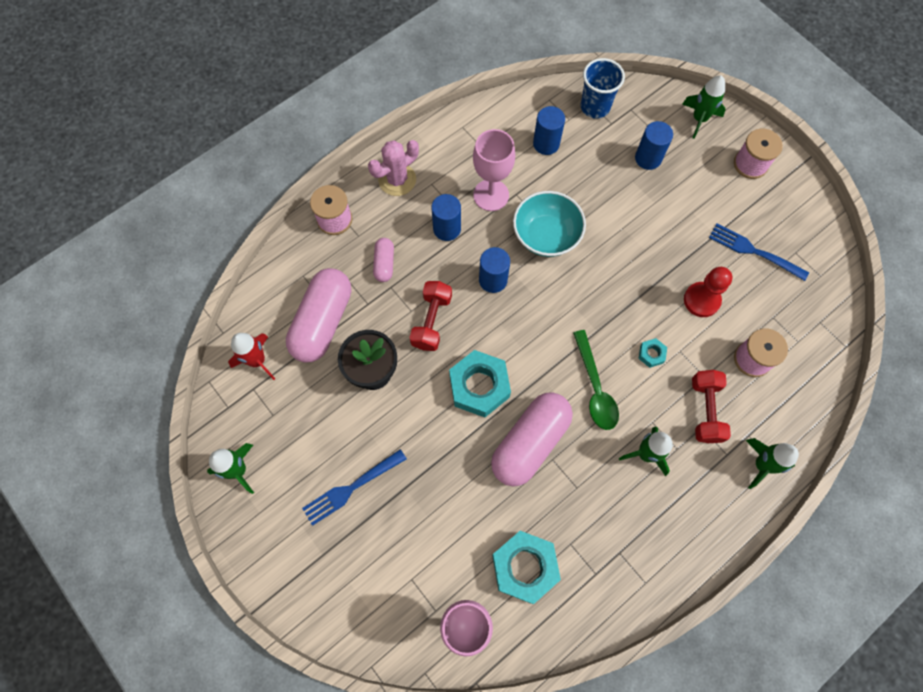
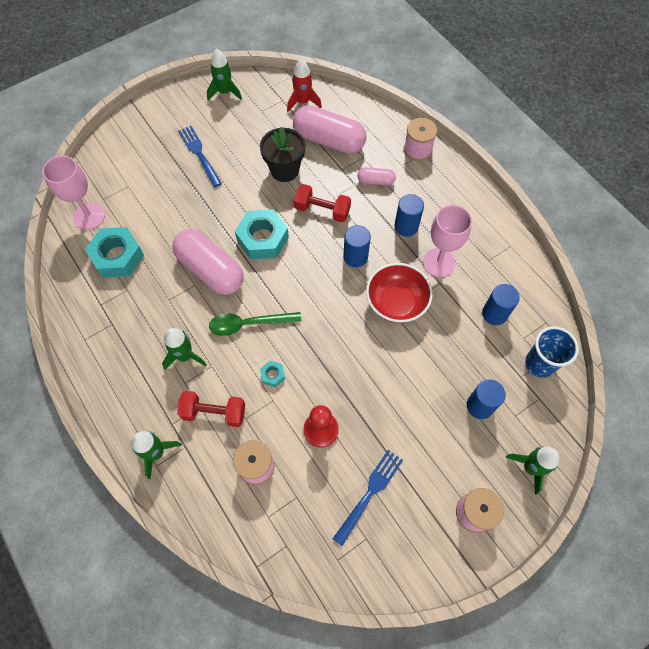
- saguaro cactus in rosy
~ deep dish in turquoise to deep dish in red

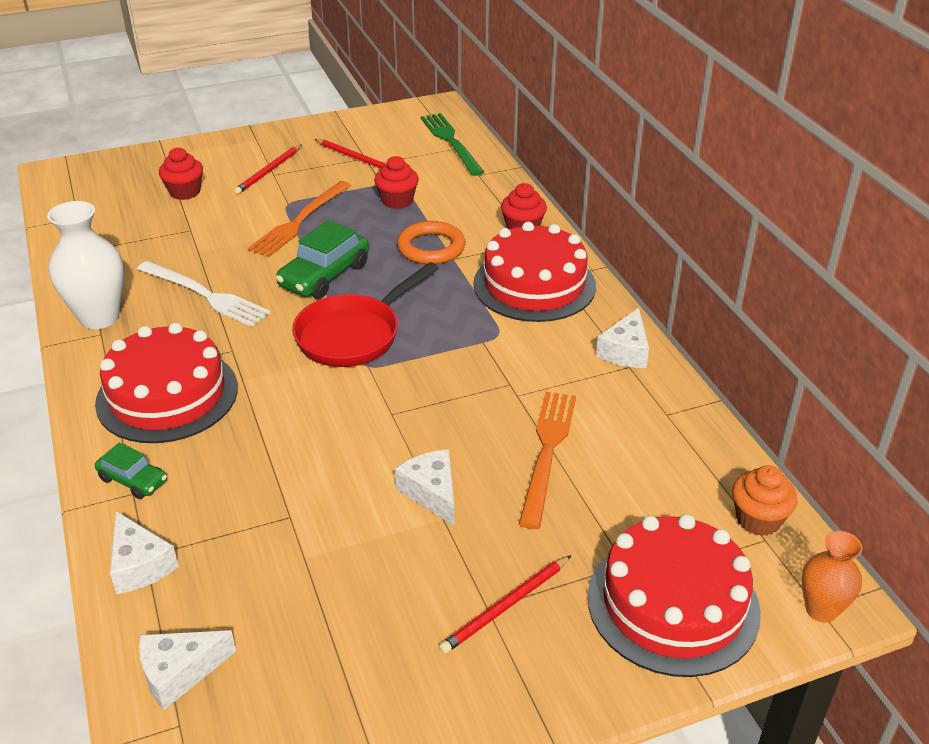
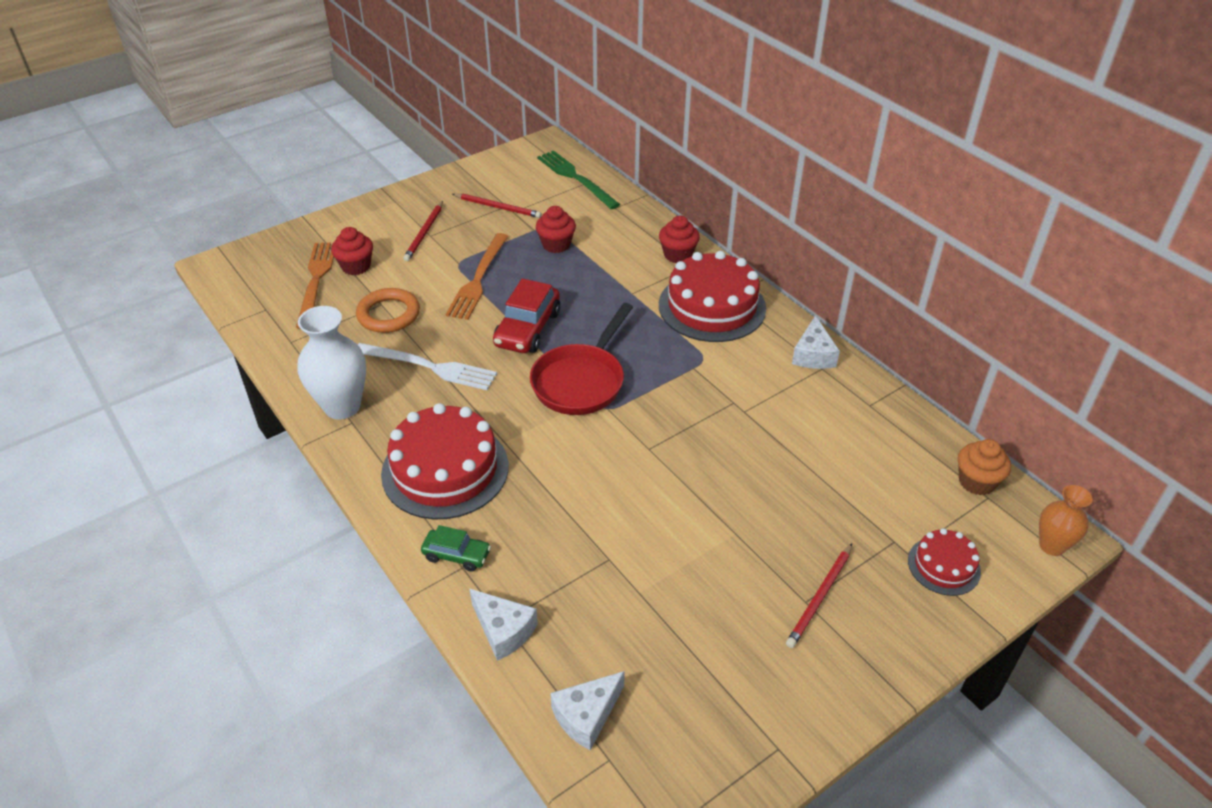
- piece of cheese in pure white (no. 3 from left)
~ ring in orange-coloured
~ fork in orange-coloured (no. 2 from left in the first image) to fork in orange-coloured (no. 1 from left)
~ car in emerald (no. 2 from left) to car in red
~ layer cake in red (no. 3 from left) x0.51

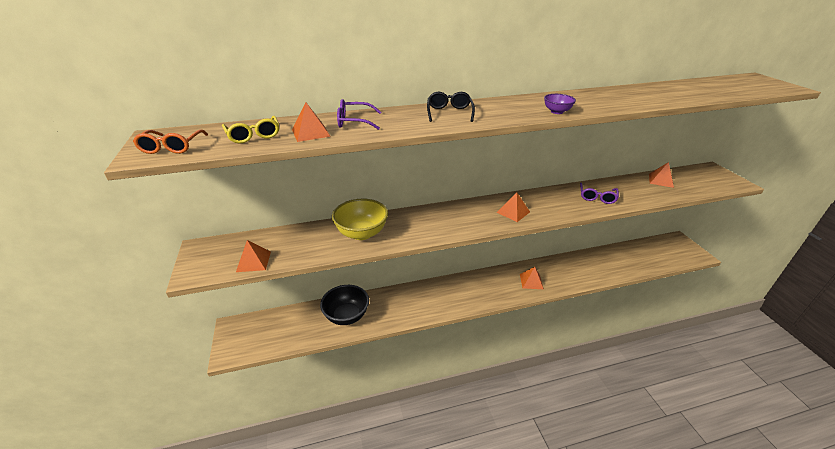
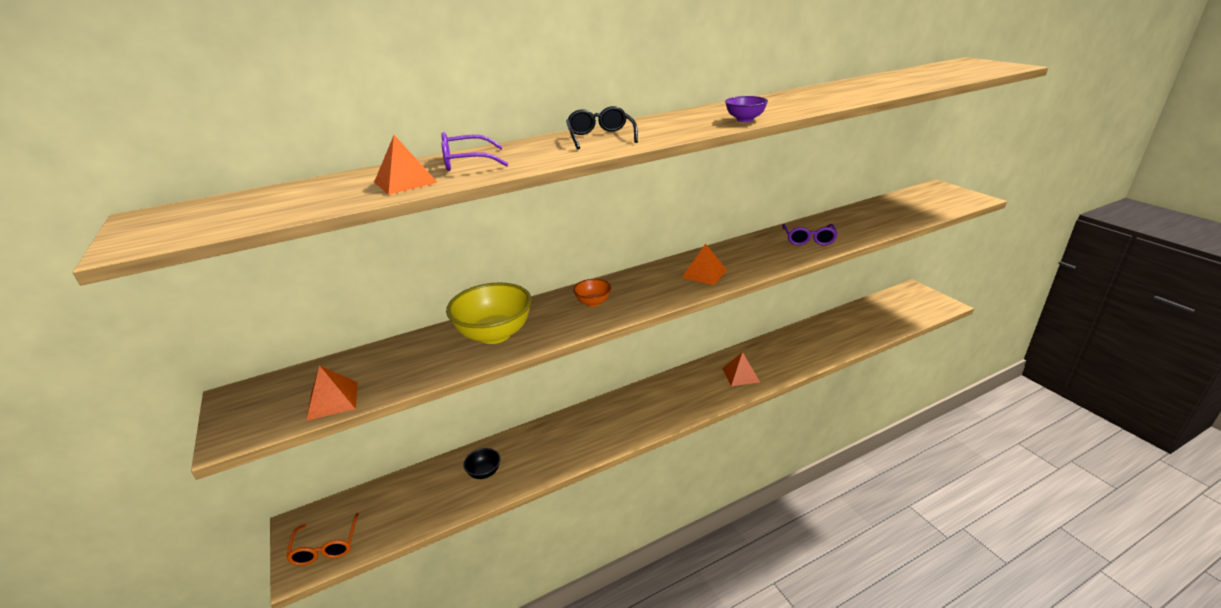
- spectacles in golden
- pyramid shape in orange-coloured (no. 5 from left)
+ deep dish in orange-coloured
~ spectacles in orange-coloured
~ deep dish in jet-black x0.50

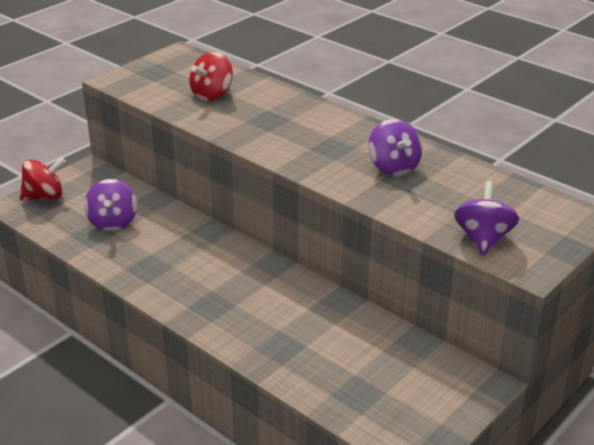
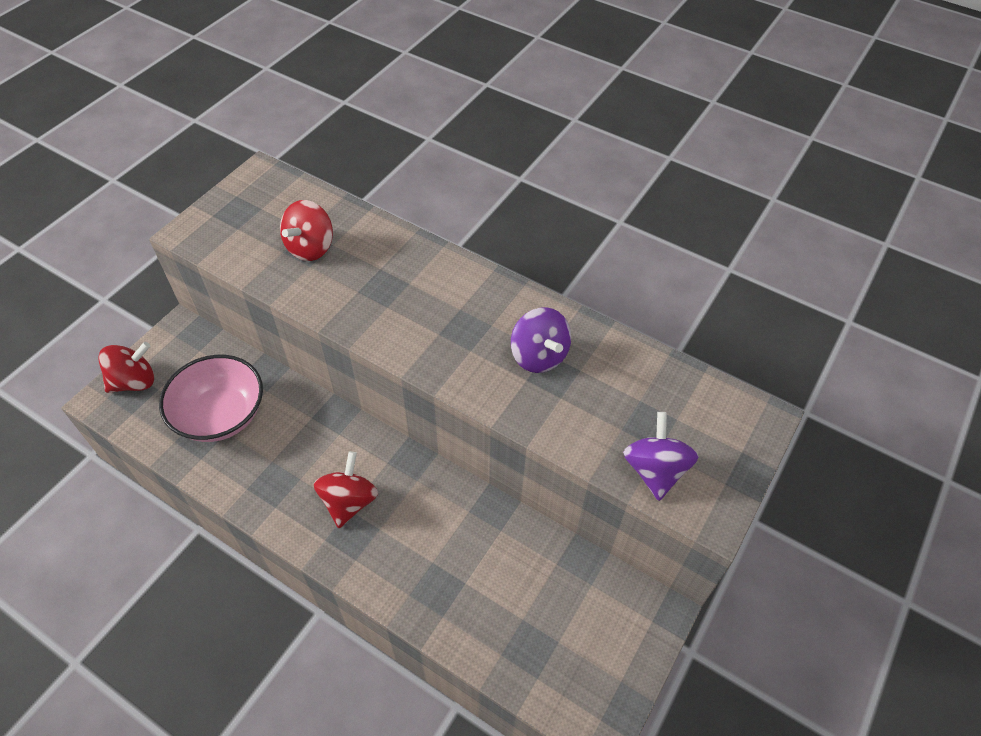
+ toy top in red (no. 3 from left)
~ toy top in violet (no. 1 from left) to deep dish in rosy

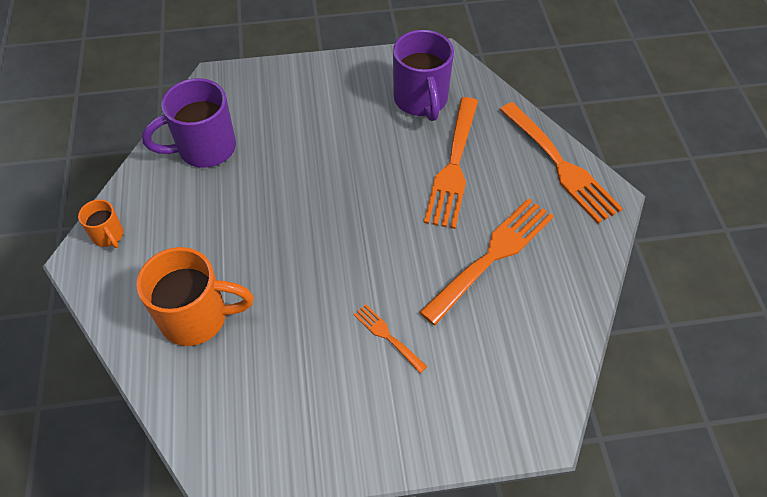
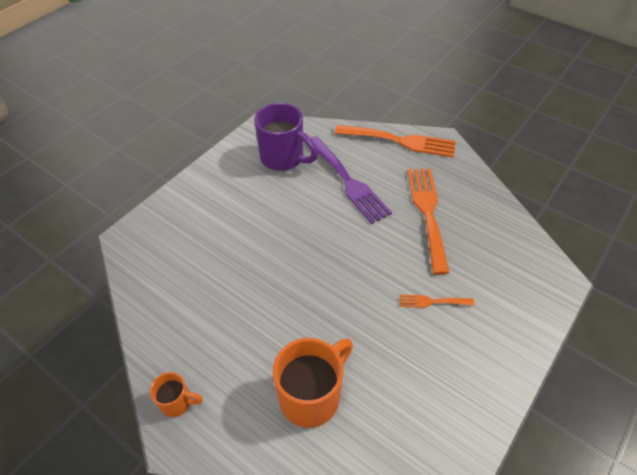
- mug in violet (no. 1 from left)
~ fork in orange-coloured (no. 2 from left) to fork in violet

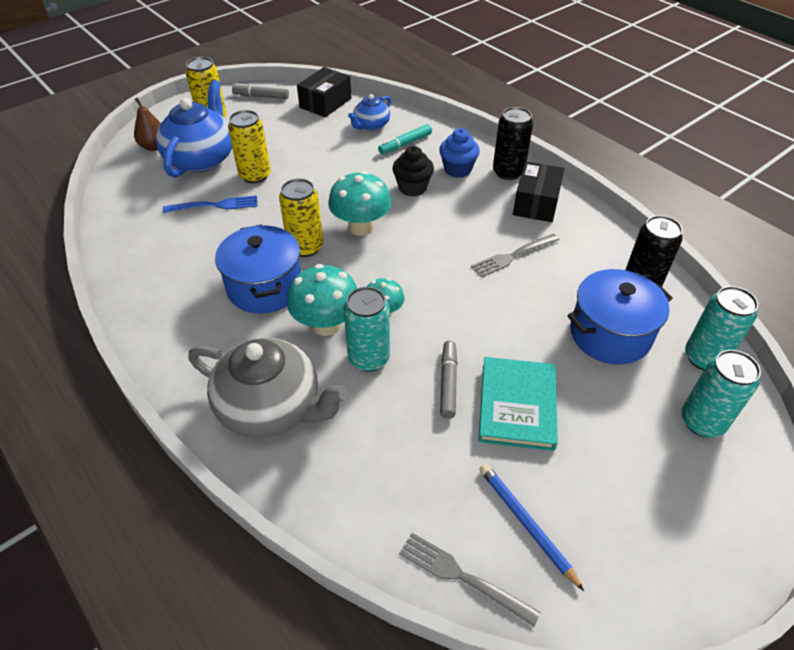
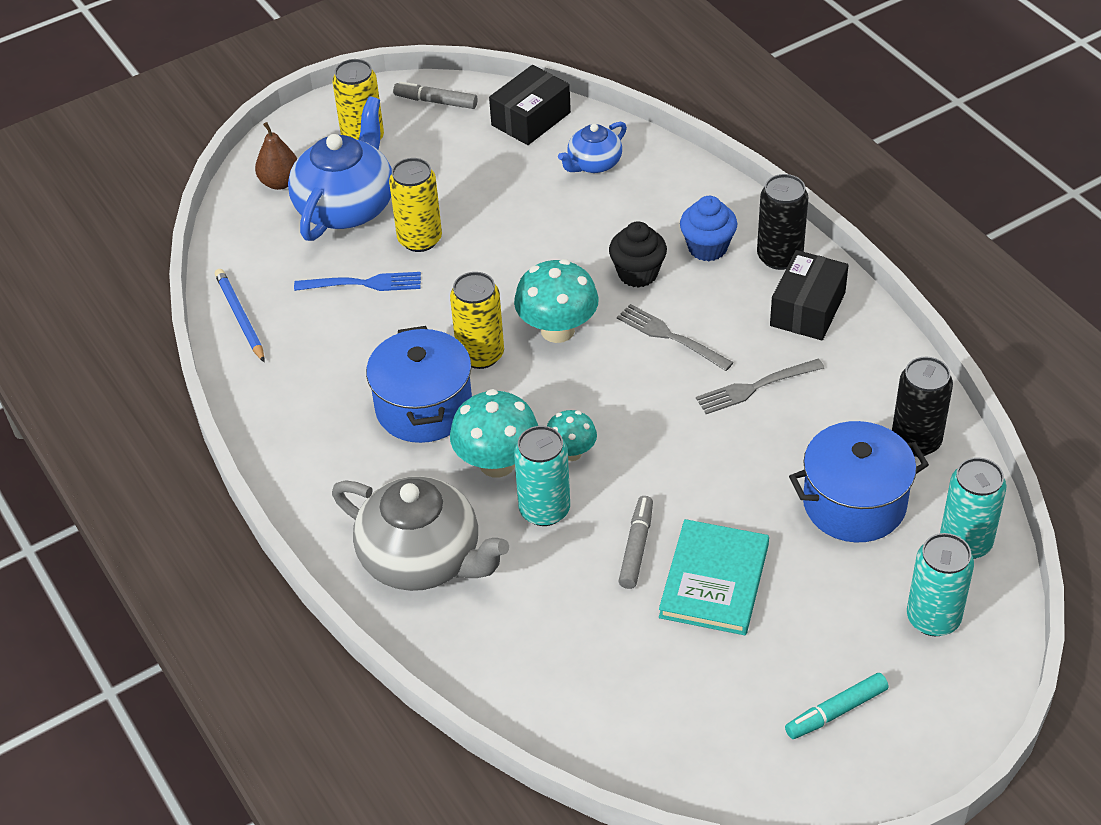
~ felt pen in turquoise
~ fork in grey (no. 1 from left)
~ wooden pencil in blue

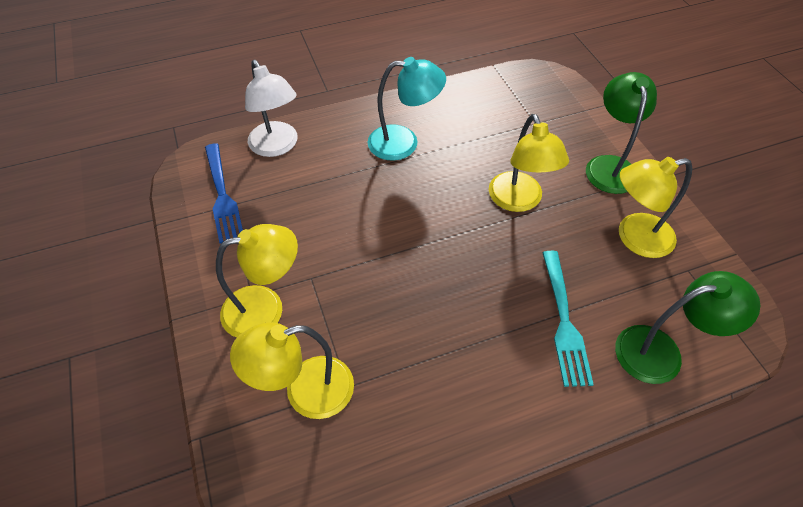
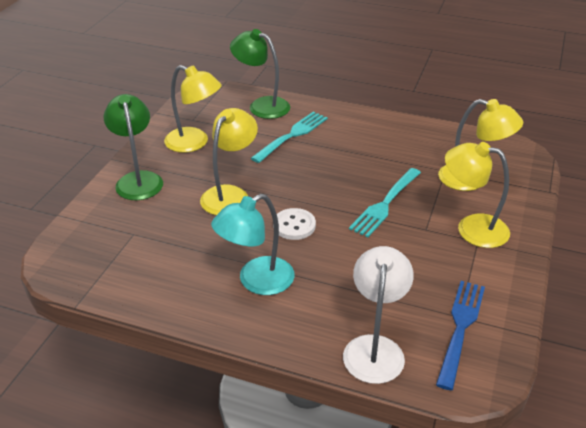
+ sewing button in pure white
+ fork in turquoise (no. 2 from left)
~ reading lamp in turquoise 75 degrees counterclockwise
~ reading lamp in emerald (no. 1 from left) 120 degrees clockwise

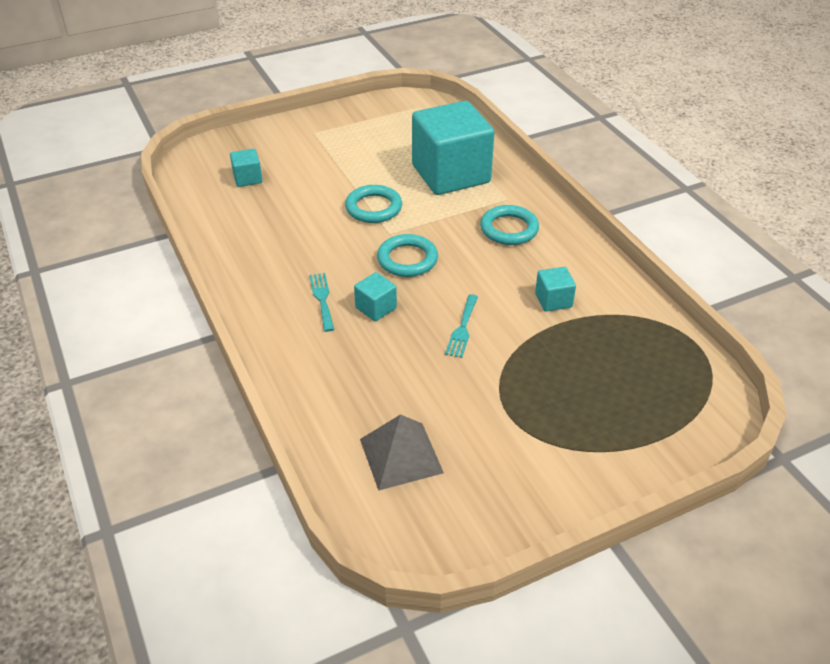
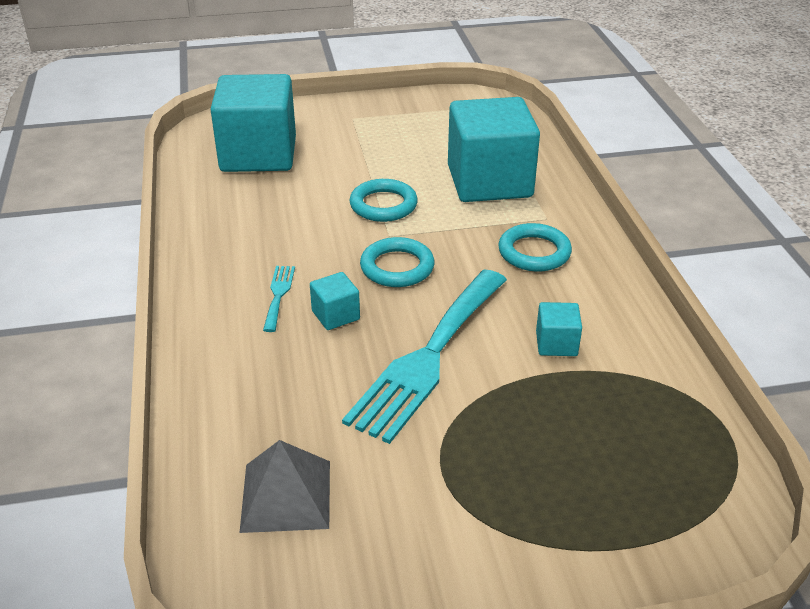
~ cube in turquoise (no. 1 from left) x2.40
~ fork in turquoise (no. 2 from left) x2.39

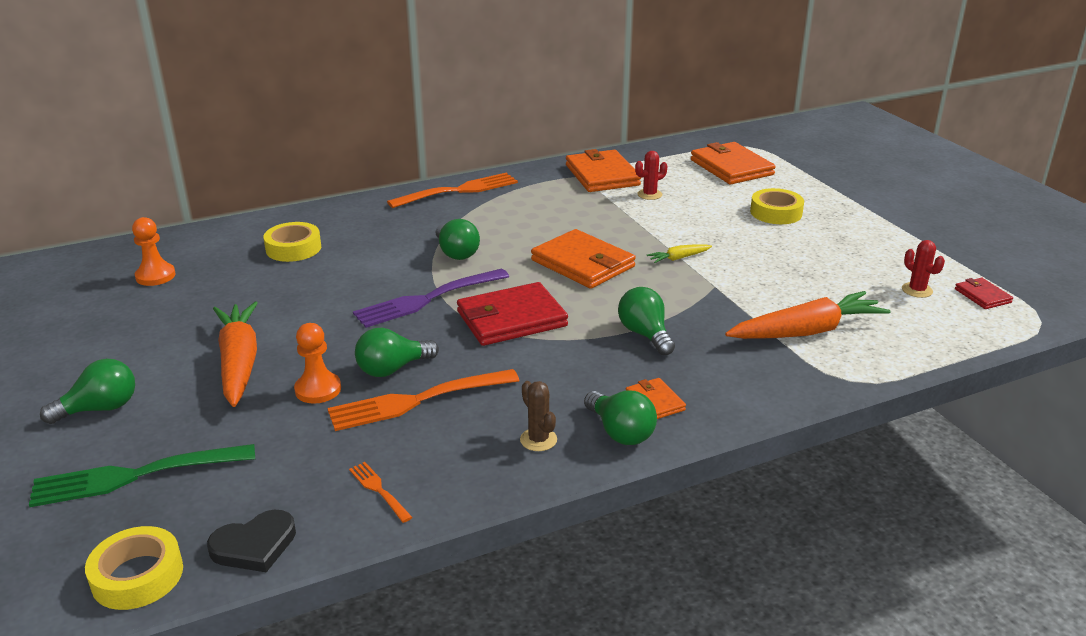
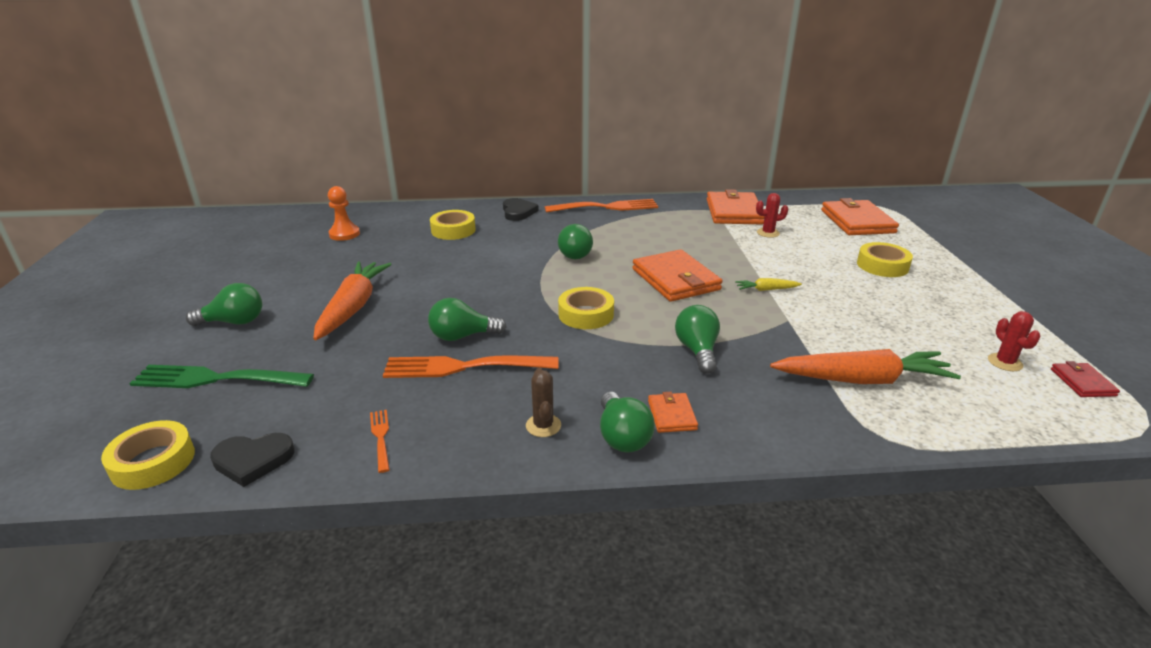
- chess pawn in orange-coloured (no. 2 from left)
- fork in violet
+ heart shape in jet-black (no. 2 from left)
~ billfold in red (no. 1 from left) to sticky tape in golden (no. 3 from left)

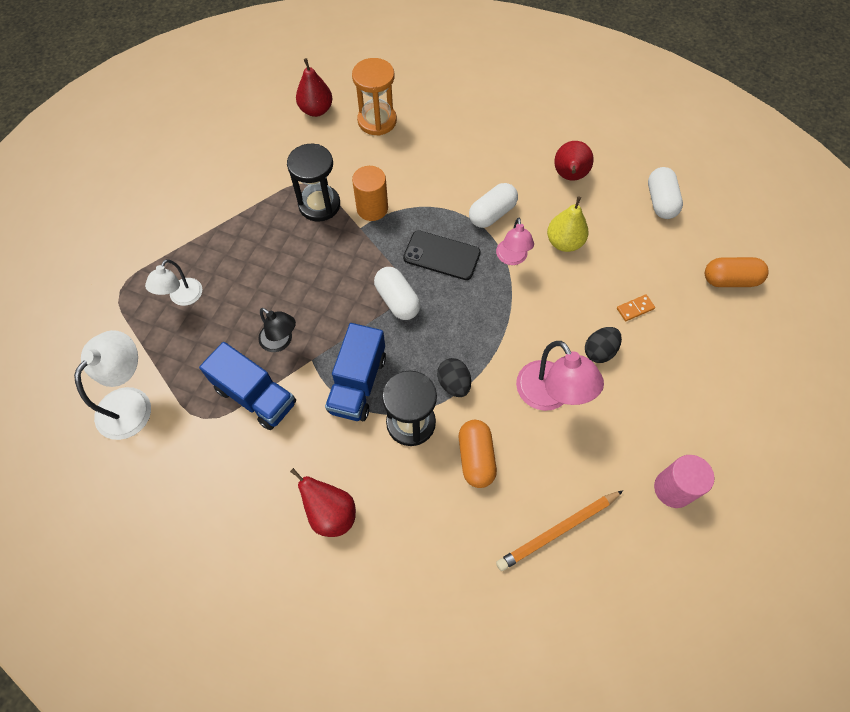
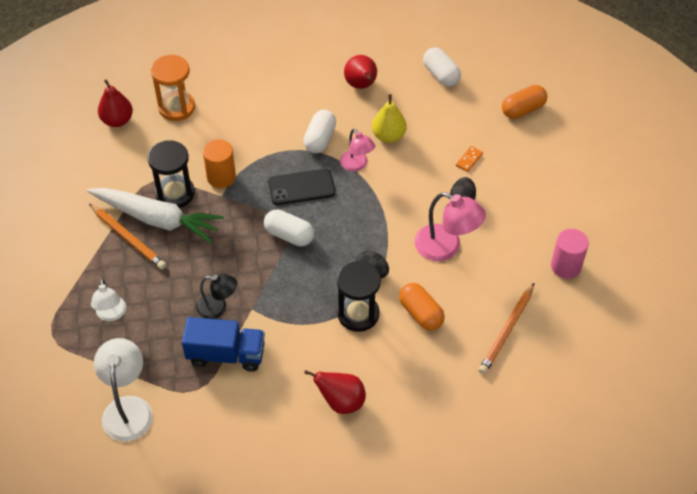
- lorry in blue (no. 2 from left)
+ carrot in pure white
+ wooden pencil in orange-coloured (no. 1 from left)

